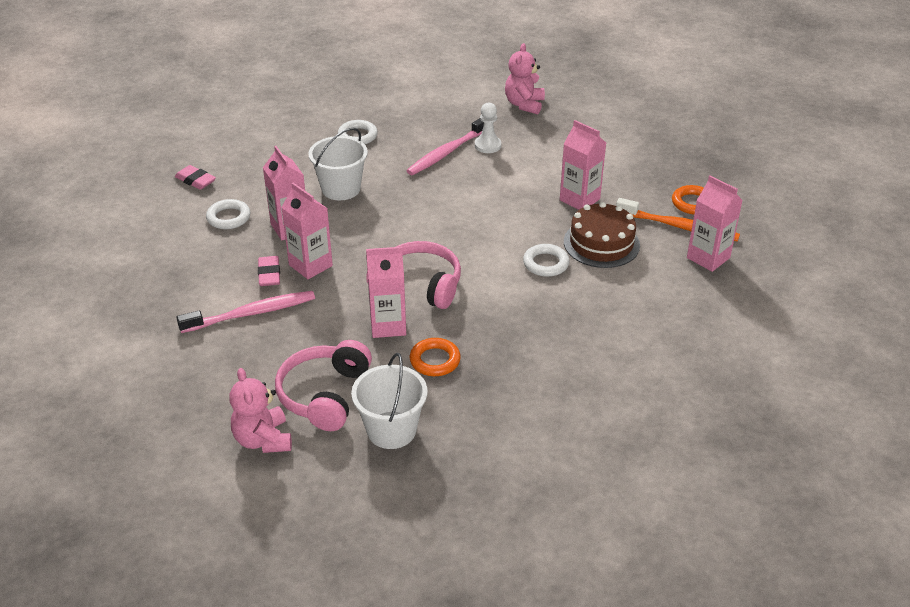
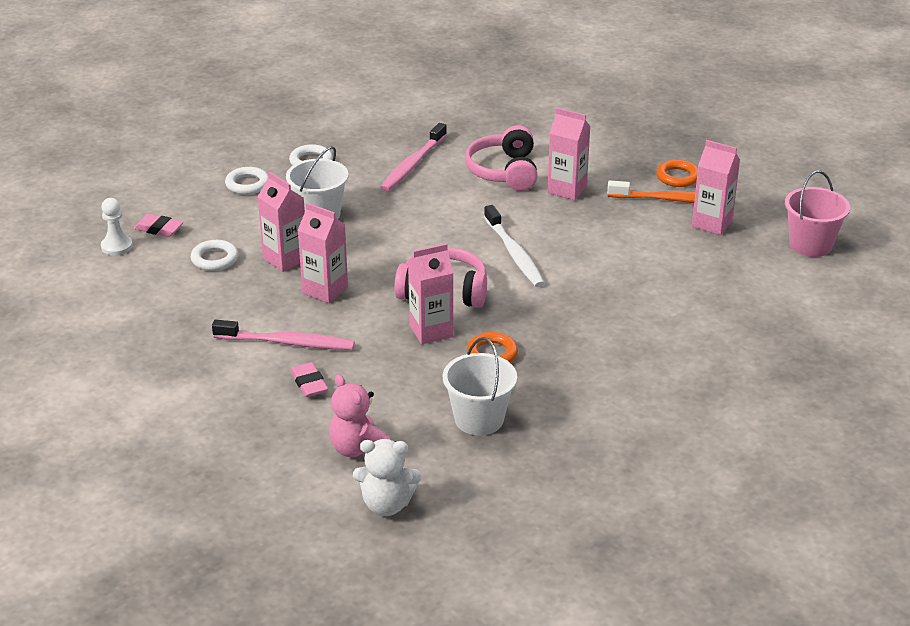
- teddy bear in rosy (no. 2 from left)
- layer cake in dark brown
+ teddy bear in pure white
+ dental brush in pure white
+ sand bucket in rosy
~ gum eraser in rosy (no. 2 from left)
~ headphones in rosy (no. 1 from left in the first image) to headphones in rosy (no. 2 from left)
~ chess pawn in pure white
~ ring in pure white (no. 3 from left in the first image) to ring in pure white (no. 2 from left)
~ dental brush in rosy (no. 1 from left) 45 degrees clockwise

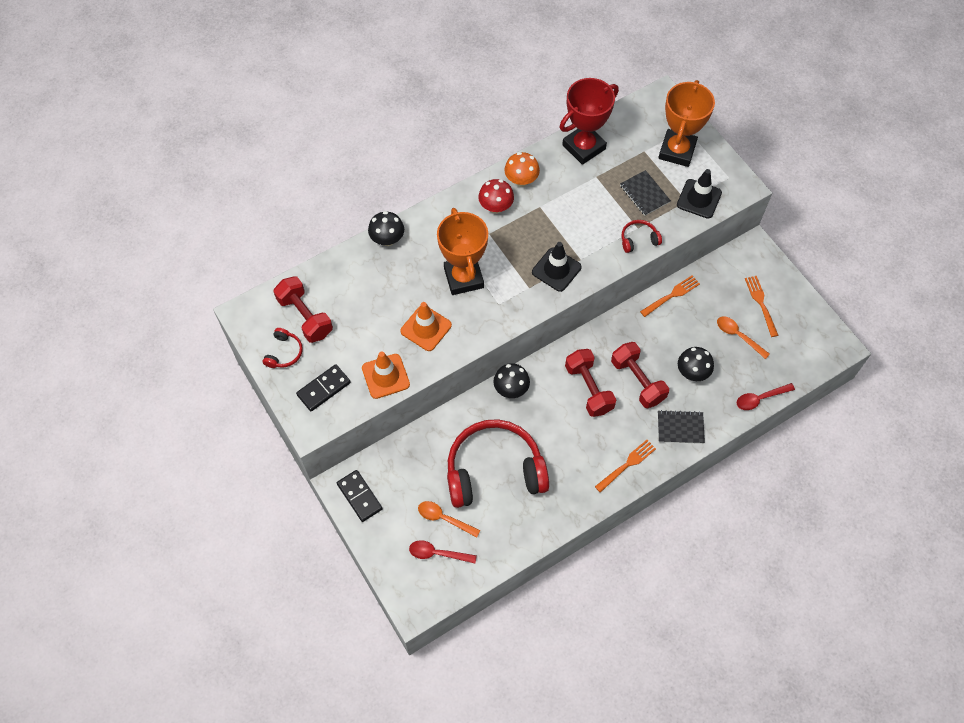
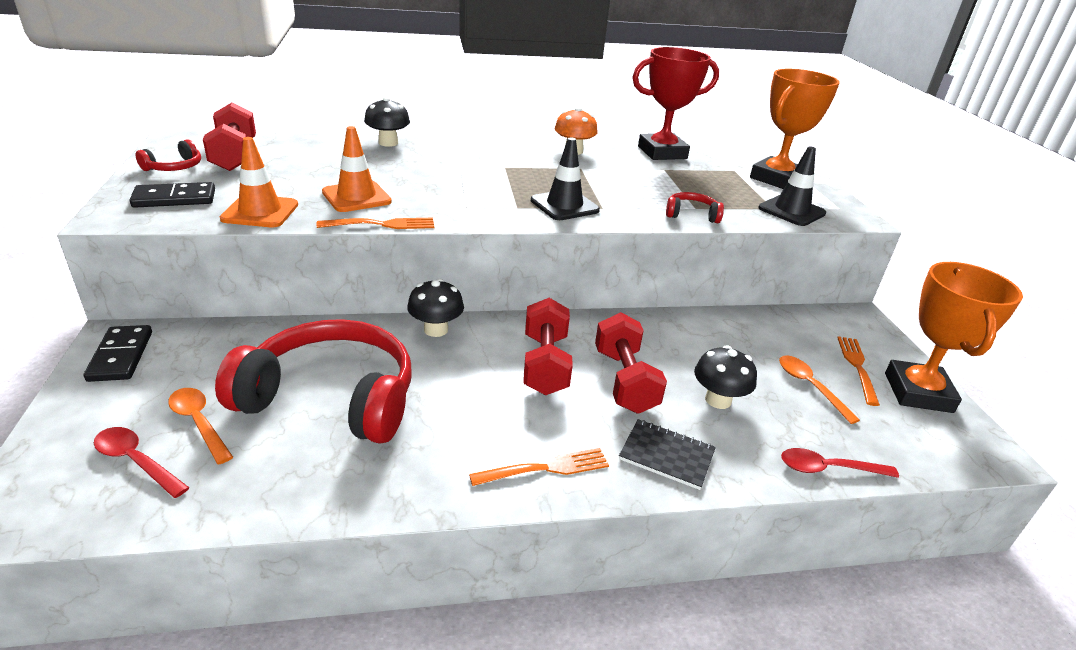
- fungus in red
- exercise book in jet-black (no. 1 from left)
~ prize cup in orange-coloured (no. 1 from left in the first image) to prize cup in orange-coloured (no. 2 from left)
~ fork in orange-coloured (no. 2 from left in the first image) to fork in orange-coloured (no. 1 from left)

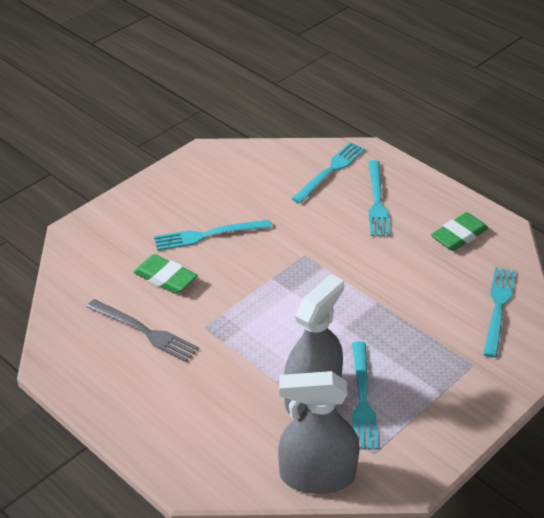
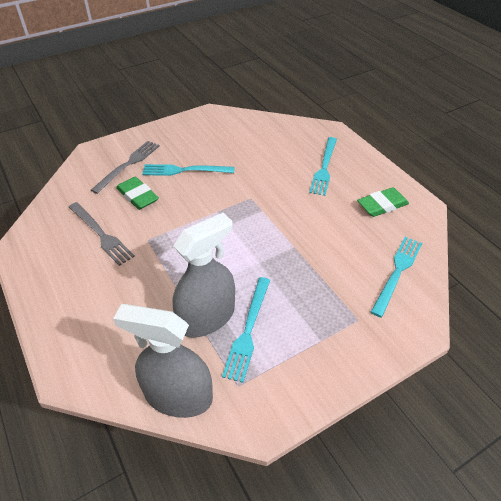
- fork in turquoise (no. 2 from left)
+ fork in grey (no. 2 from left)

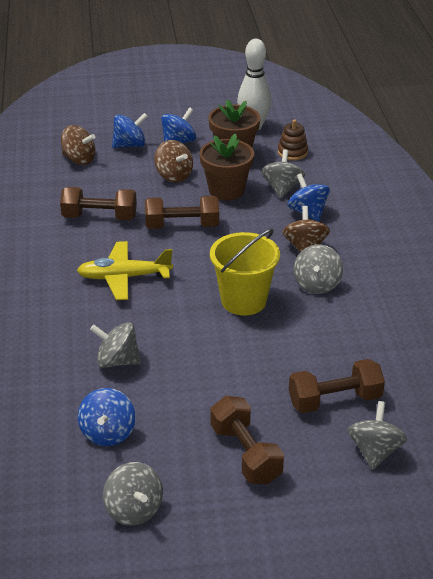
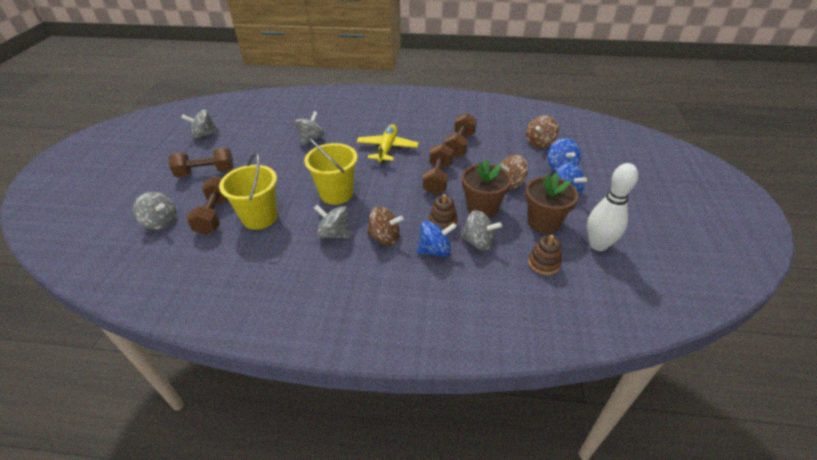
- toy top in blue (no. 1 from left)
+ sand bucket in golden (no. 1 from left)
+ ring stacker in dark brown (no. 1 from left)

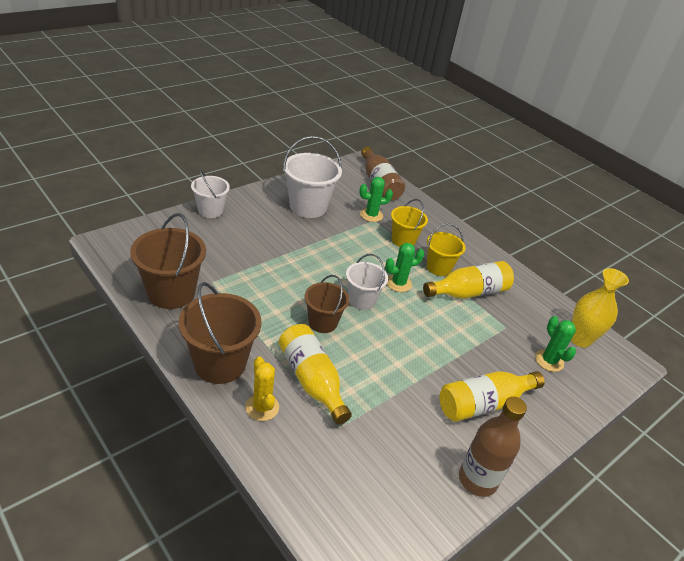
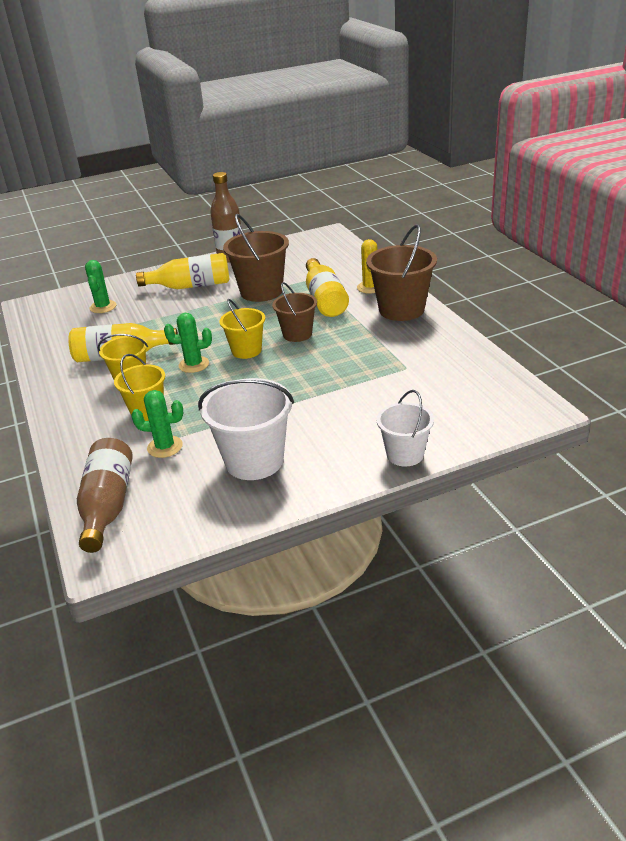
- tall vase in golden
~ sand bucket in dark brown (no. 1 from left)
~ sand bucket in pure white (no. 3 from left) to sand bucket in golden (no. 3 from left)

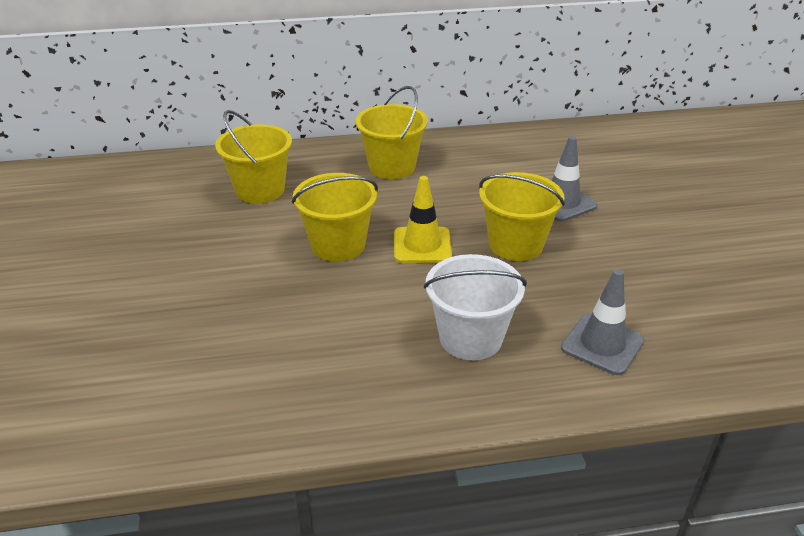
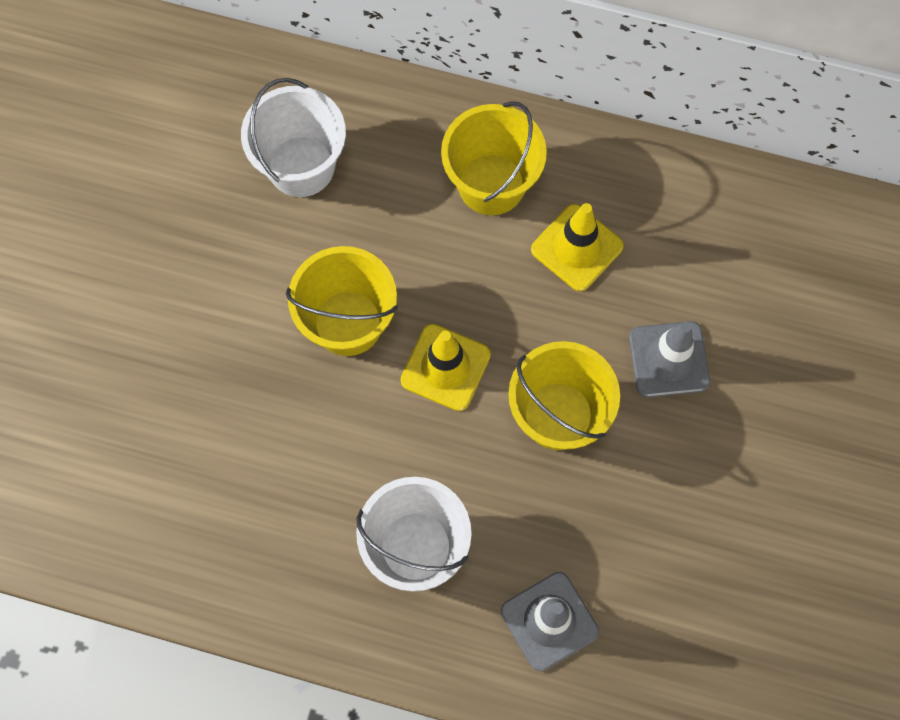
+ road cone in golden (no. 2 from left)
~ sand bucket in golden (no. 1 from left) to sand bucket in pure white (no. 1 from left)

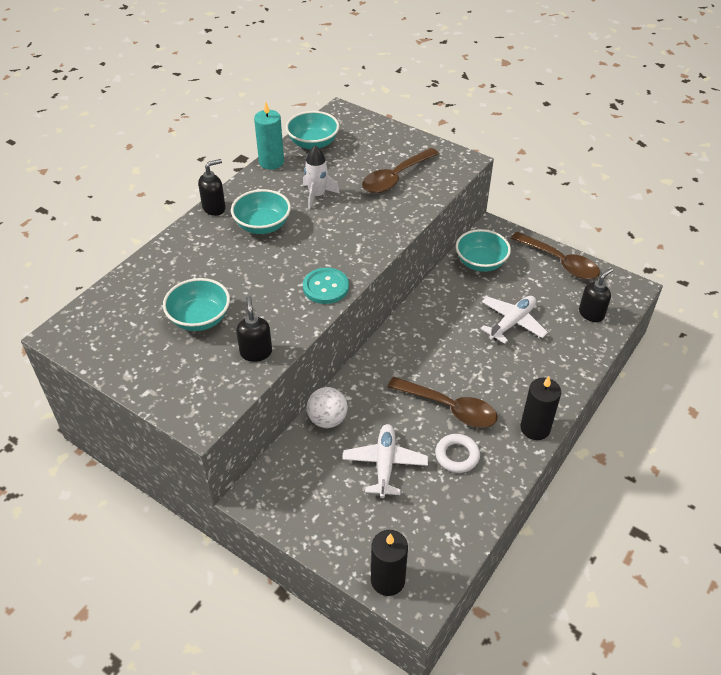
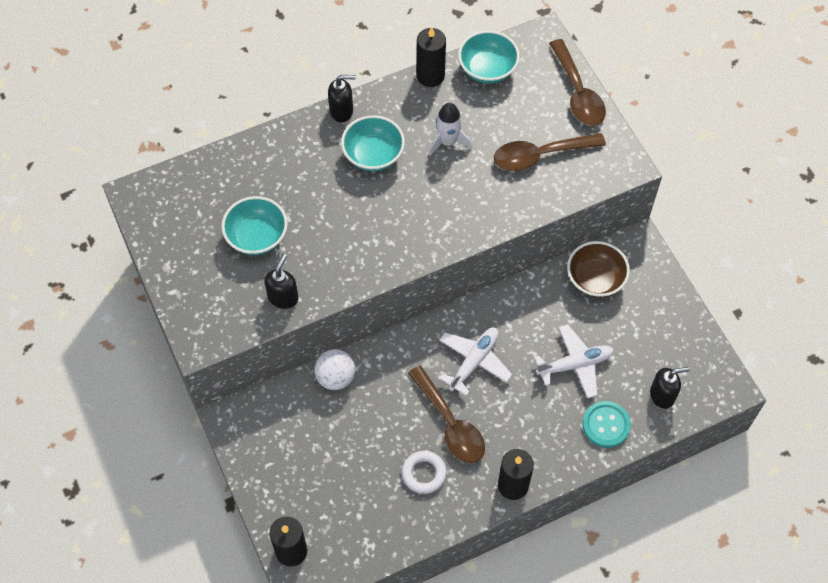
~ sewing button in turquoise
~ plane in pure white (no. 1 from left)
~ spoon in dark brown (no. 3 from left)
~ candle in turquoise to candle in jet-black (no. 2 from left)
~ deep dish in turquoise (no. 4 from left) to deep dish in dark brown

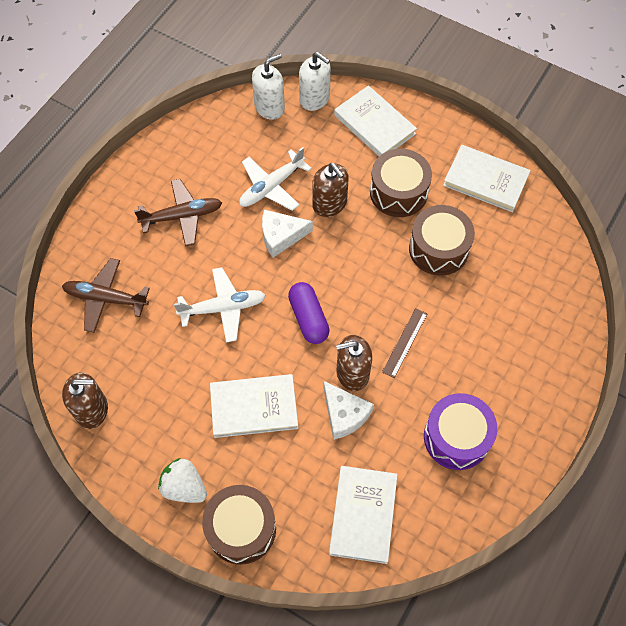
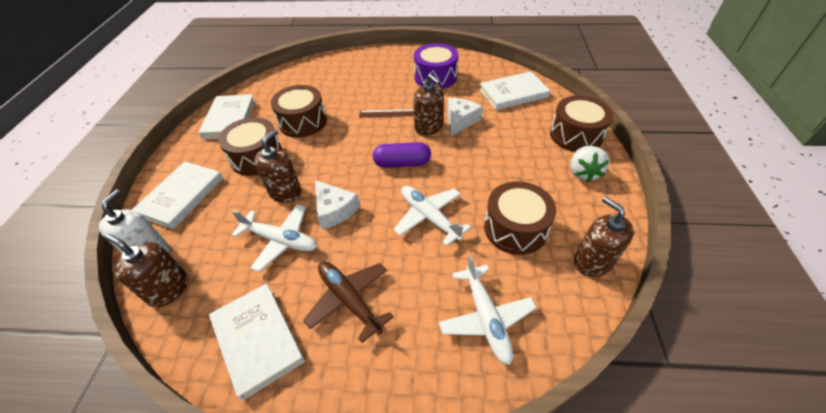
+ drum in dark brown (no. 3 from left)
~ hardcover in pure white (no. 1 from left in the first image) to hardcover in pure white (no. 3 from left)
~ plane in dark brown (no. 1 from left) to plane in pure white (no. 3 from left)
~ soap dispenser in pure white (no. 1 from left) to soap dispenser in dark brown (no. 1 from left)
~ capsule in violet 45 degrees clockwise

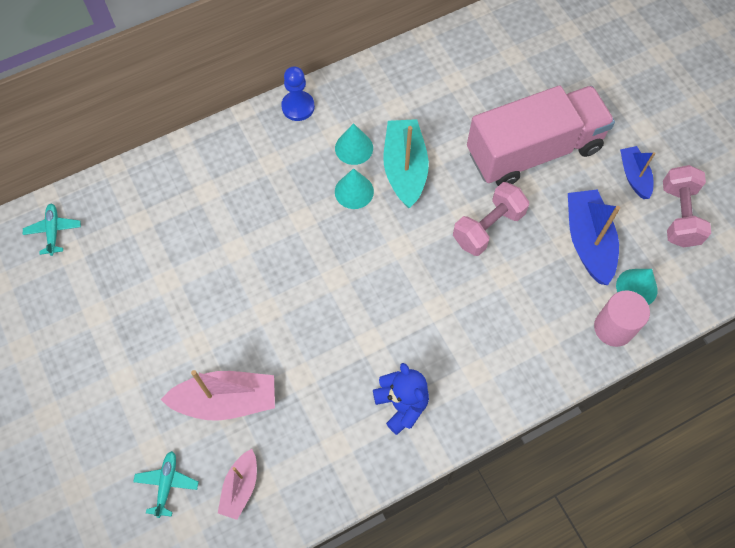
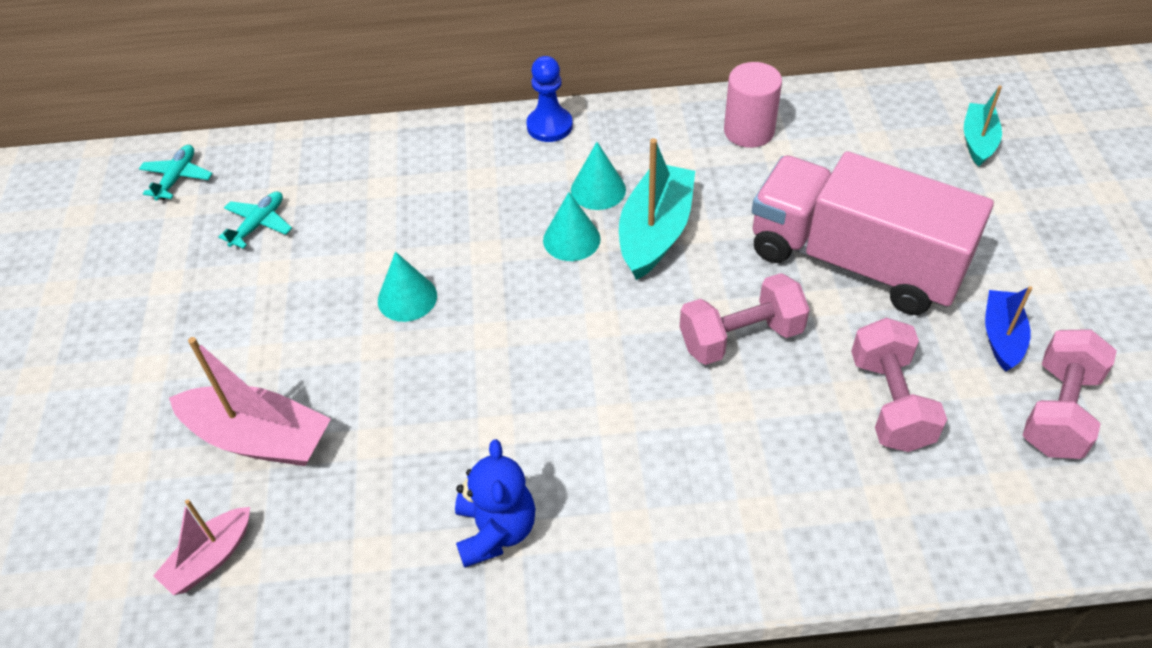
+ sailboat in turquoise (no. 2 from left)
~ plane in turquoise (no. 2 from left)
~ solid cylinder in rosy
~ cone shape in turquoise (no. 3 from left in the first image) to cone shape in turquoise (no. 1 from left)
~ sailboat in blue (no. 1 from left) to dumbbell in rosy (no. 2 from left)
~ lorry in rosy 150 degrees counterclockwise

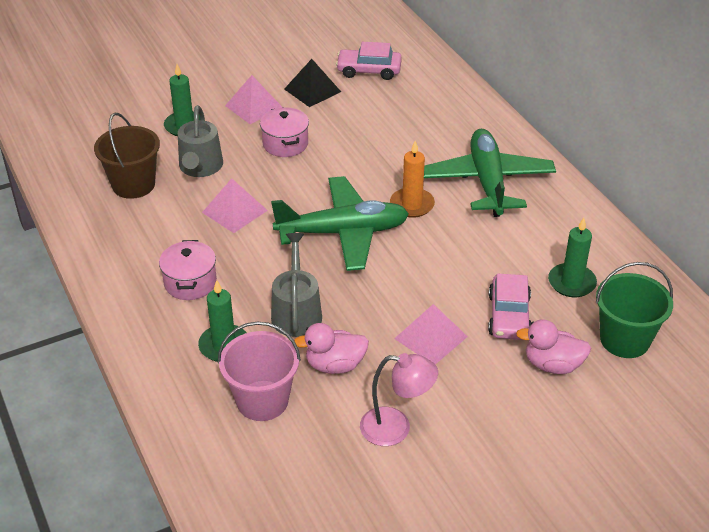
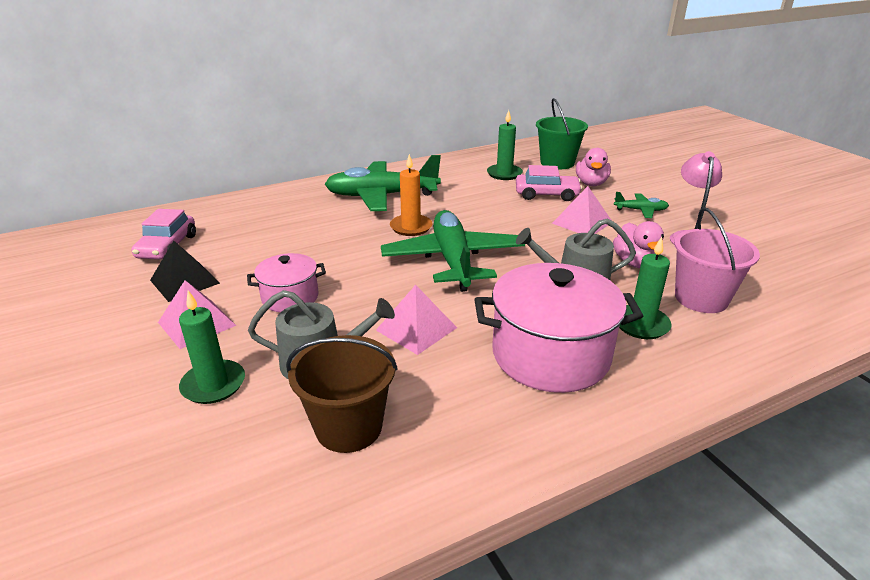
+ plane in emerald (no. 3 from left)
~ stockpot in rosy (no. 1 from left in the first image) x1.81

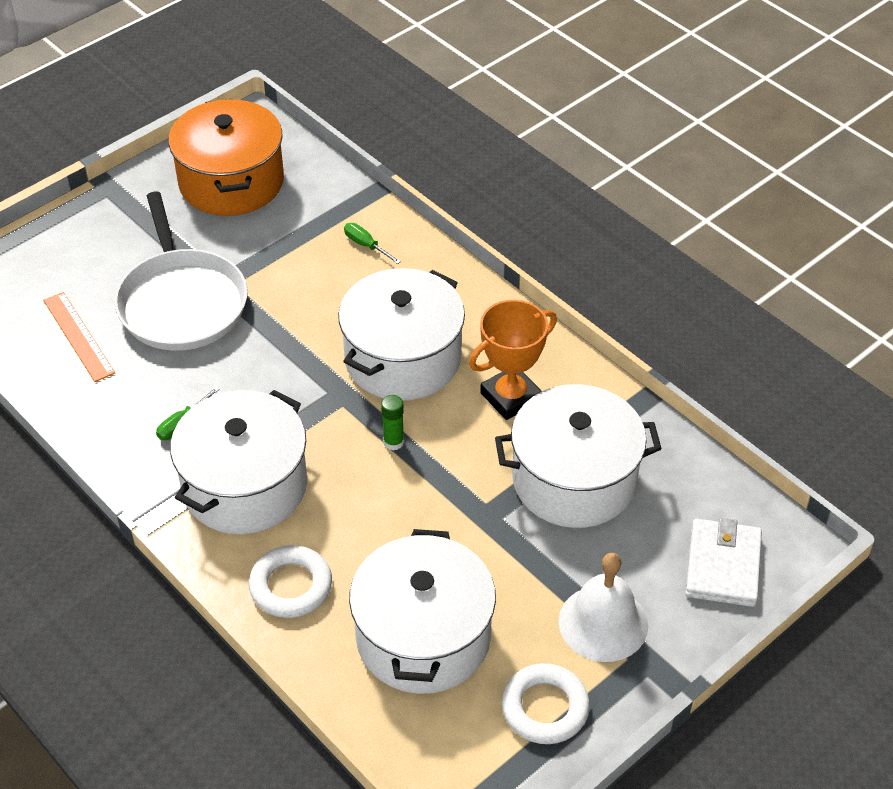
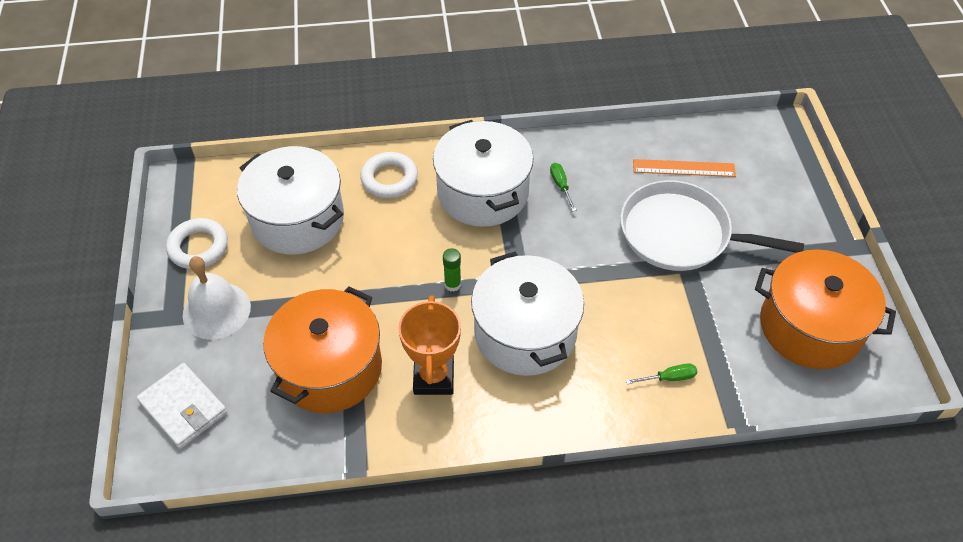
~ stockpot in pure white (no. 4 from left) to stockpot in orange-coloured (no. 1 from left)

